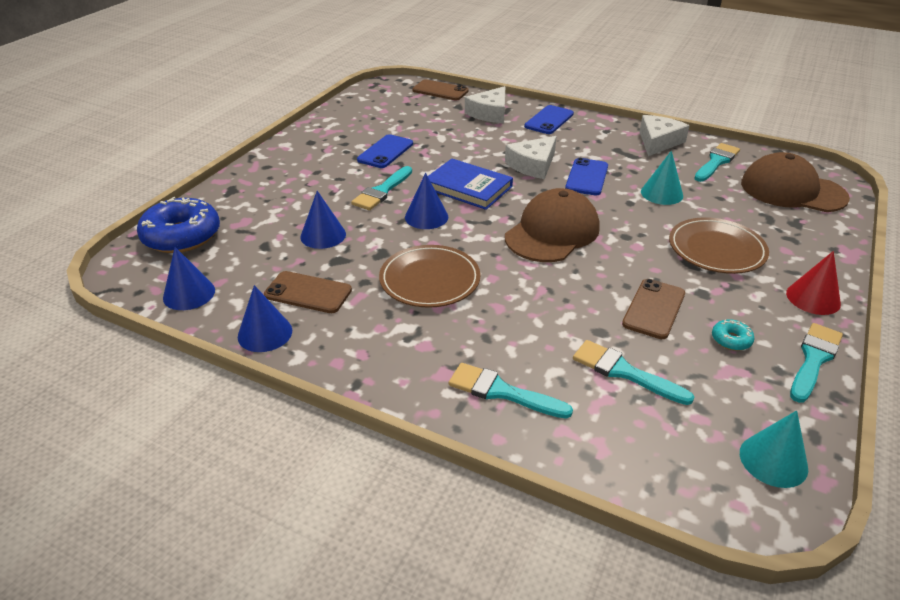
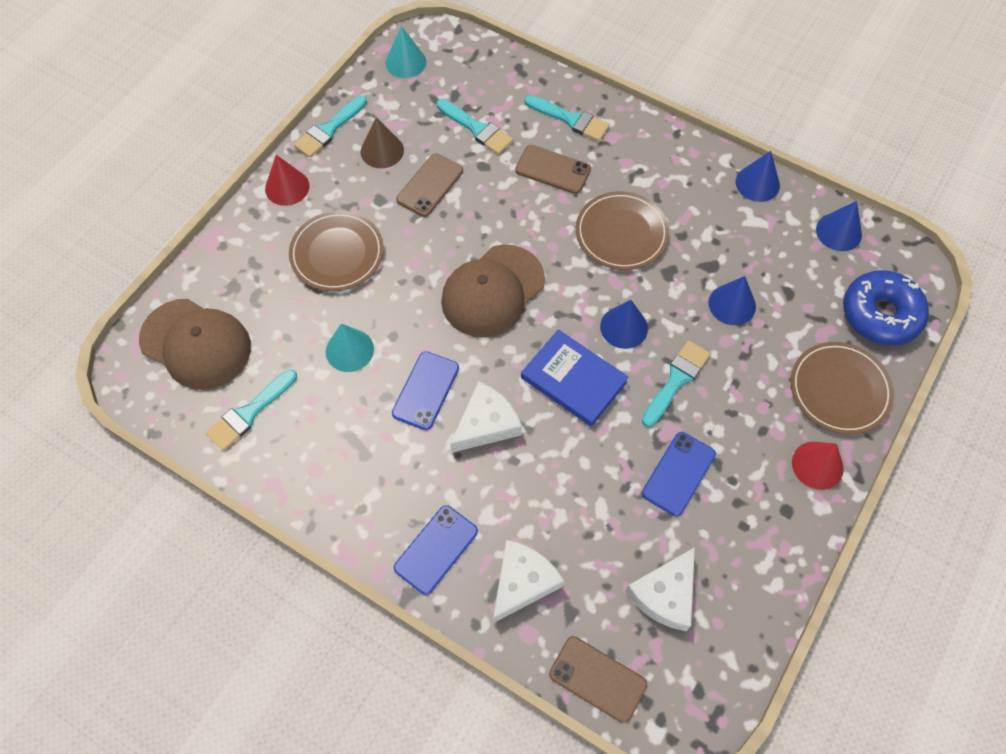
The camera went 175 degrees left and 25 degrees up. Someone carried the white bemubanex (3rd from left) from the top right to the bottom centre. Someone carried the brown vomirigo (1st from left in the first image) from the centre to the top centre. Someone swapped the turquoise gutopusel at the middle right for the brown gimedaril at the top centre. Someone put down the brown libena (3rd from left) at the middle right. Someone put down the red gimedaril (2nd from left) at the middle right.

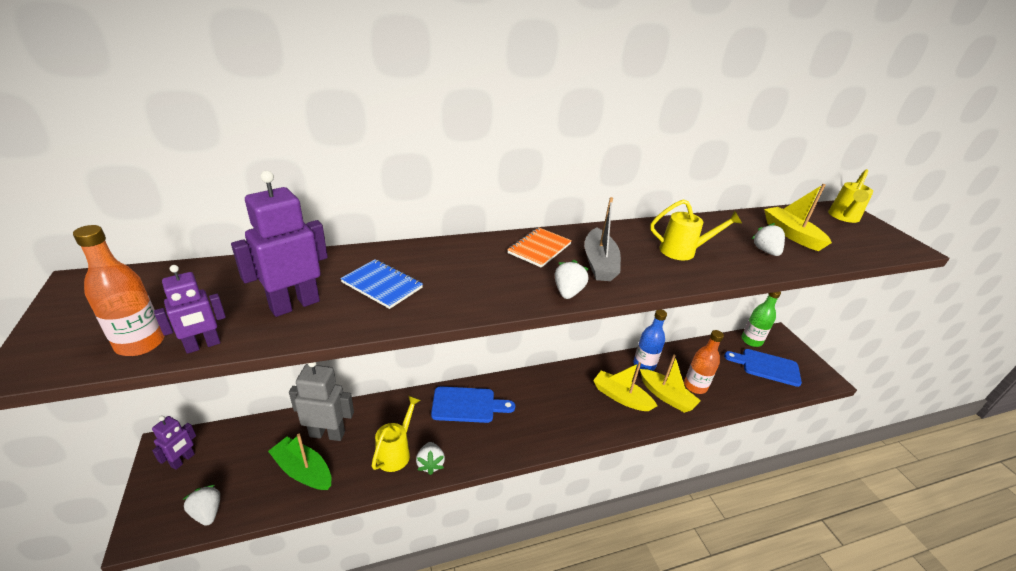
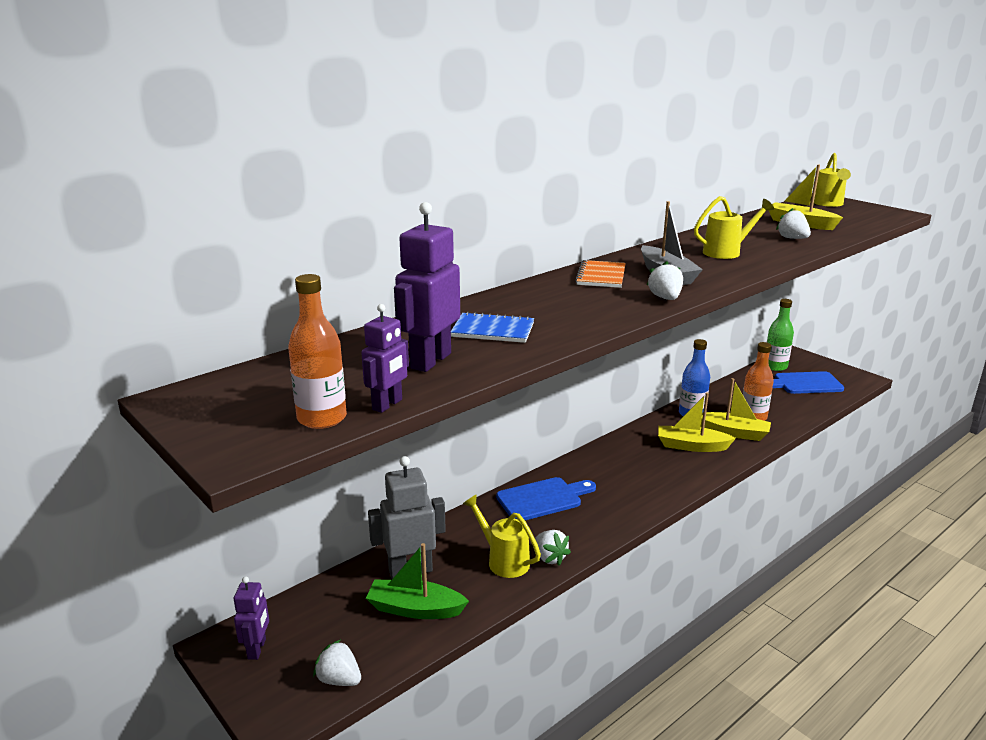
The camera went 20 degrees left and 10 degrees down. Someone rotated the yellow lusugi (1st from left) at the bottom centre by 45 degrees counterclockwise.

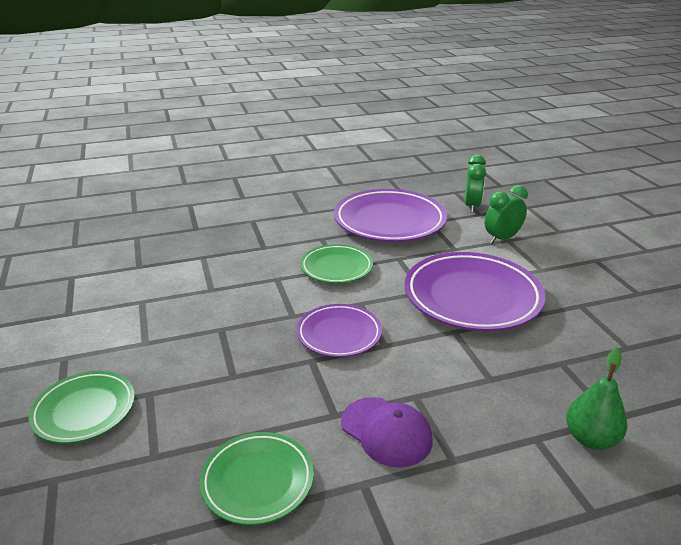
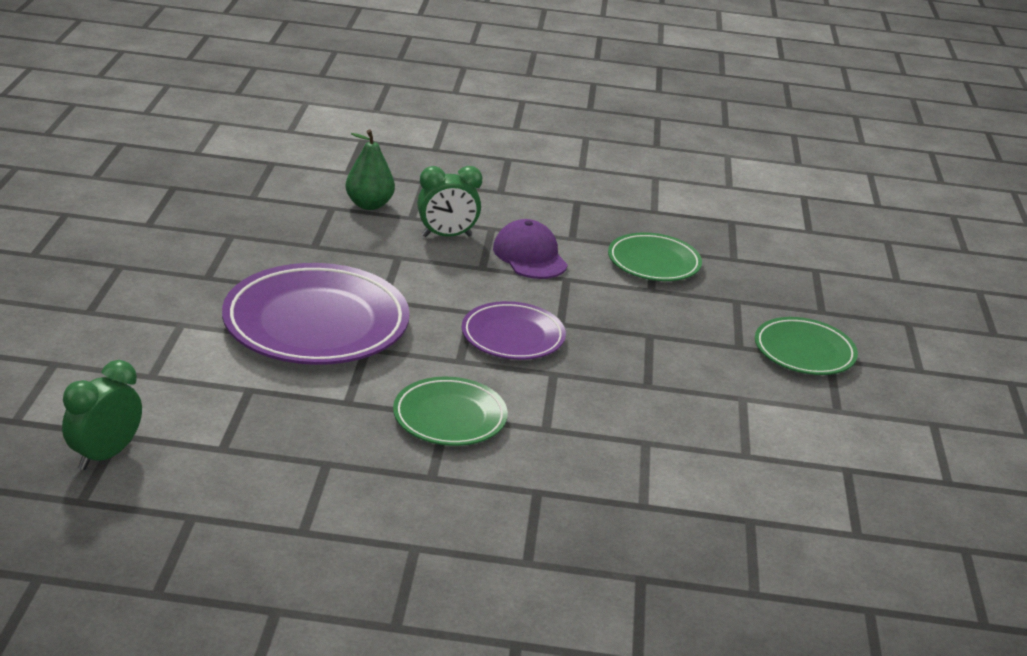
The camera went 160 degrees left and 0 degrees up. Someone carried the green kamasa (2nd from left) from the middle right to the top centre. Someone took away the purple libena (2nd from left) at the centre.

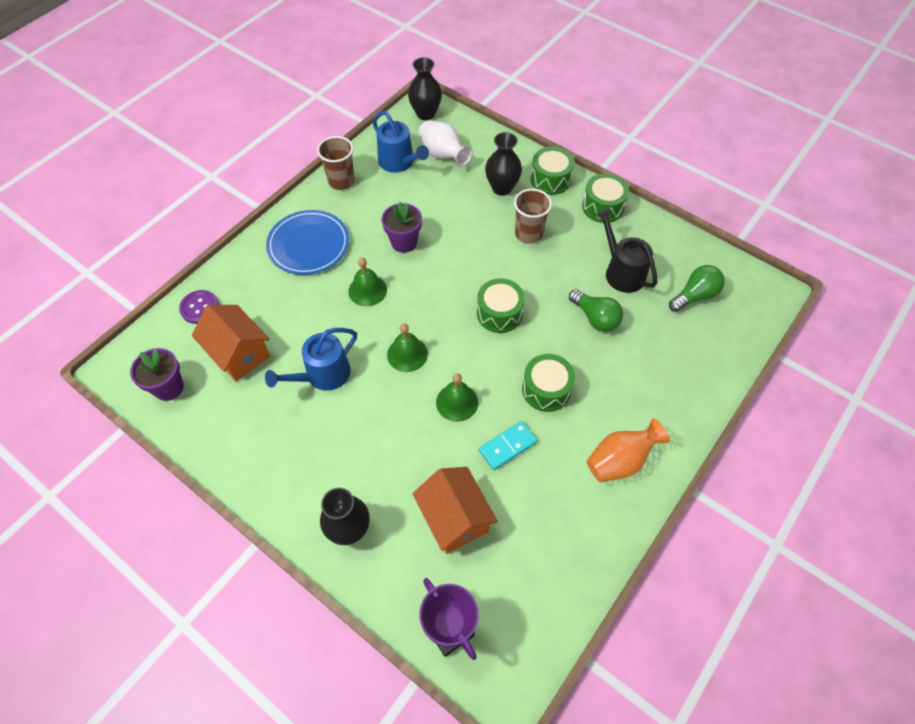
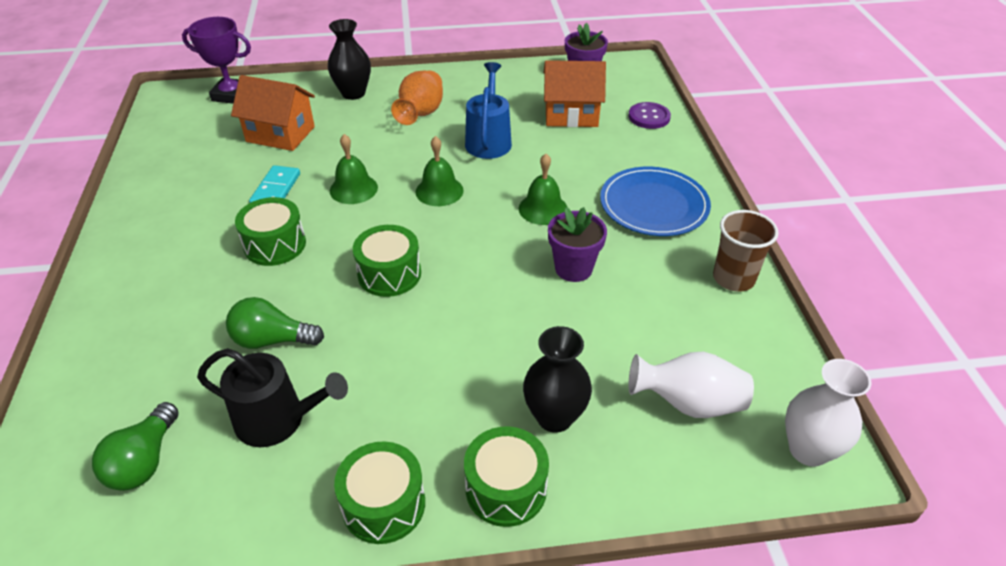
The camera went 135 degrees right and 15 degrees down. Someone repainted the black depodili (2nd from left) at the top centre, which became the white depodili (2nd from left) at the bottom right. Someone took away the blue lusugi (2nd from left) at the top centre. Someone took away the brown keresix (2nd from left) at the top centre. Someone carried the orange depodili from the middle right to the top centre.

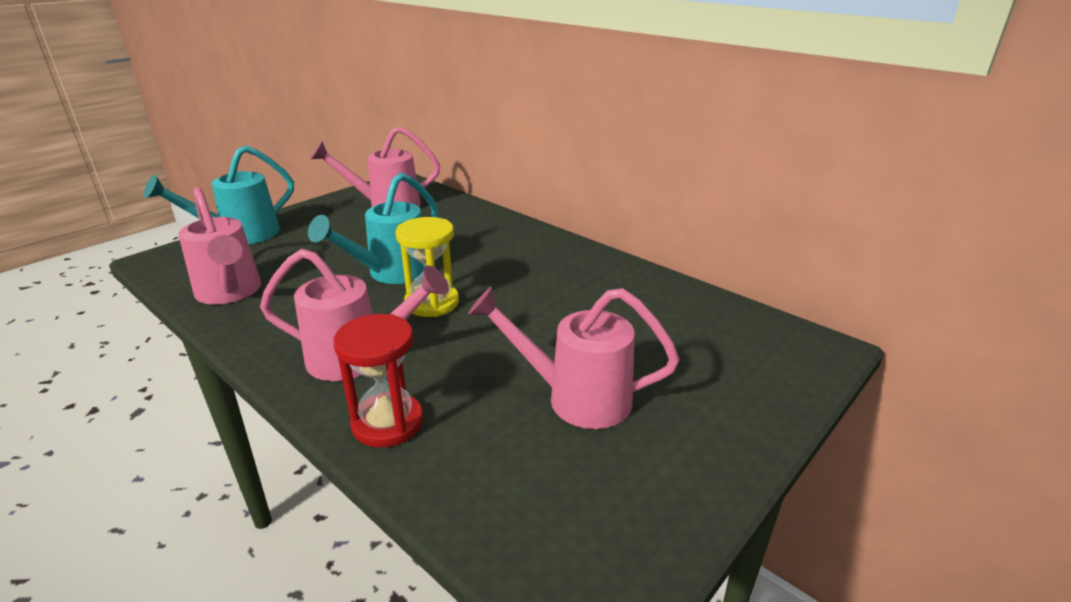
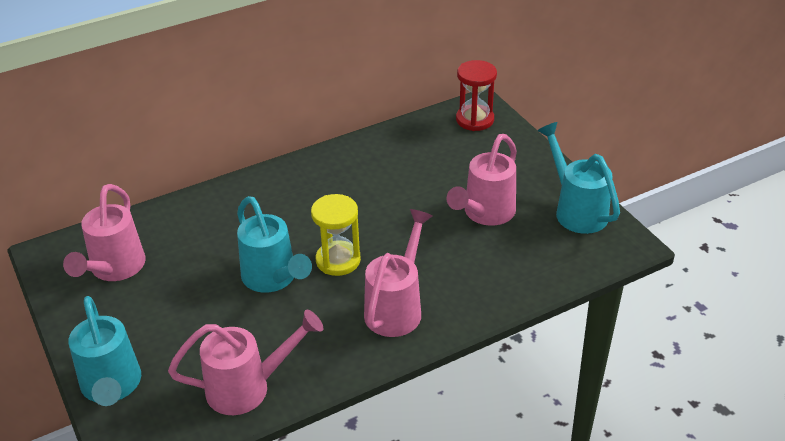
The camera went 70 degrees left and 10 degrees up. Someone carried the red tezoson from the centre to the top centre. Someone put down the turquoise lusugi (3rd from left) at the middle right.

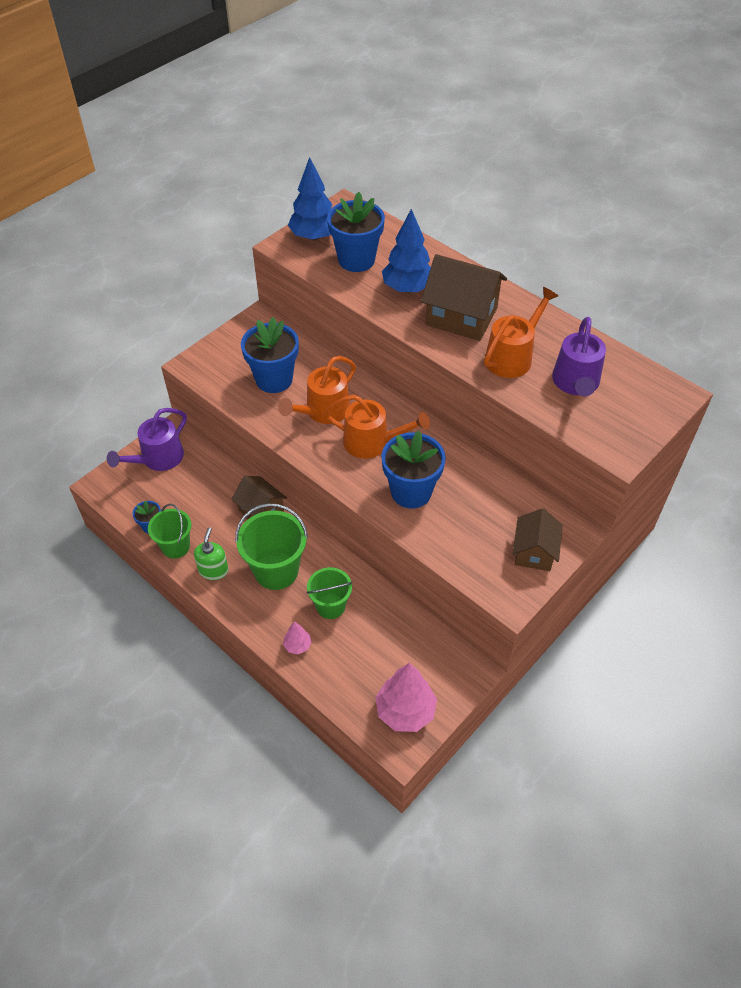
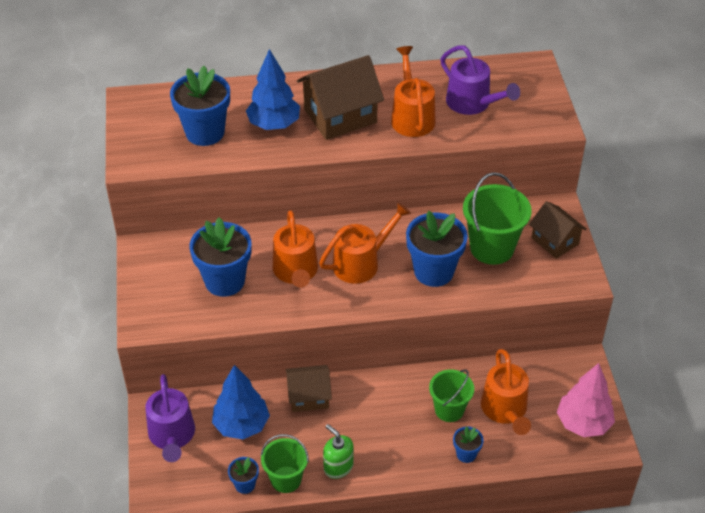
The camera went 50 degrees left and 5 degrees down. Someone carried the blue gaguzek (1st from left) from the top centre to the bottom centre. Someone carried the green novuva (2nd from left in the first image) from the centre to the middle right. Someone swapped the pink gaguzek (1st from left) at the centre for the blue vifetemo (5th from left) at the bottom centre. Someone put down the orange lusugi (4th from left) at the bottom right.

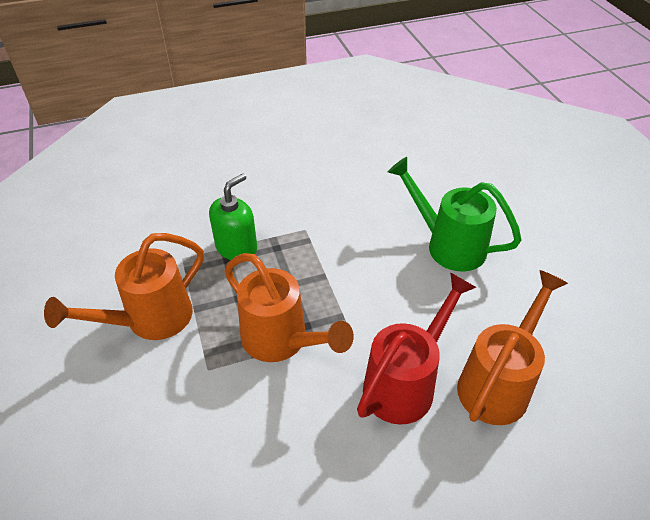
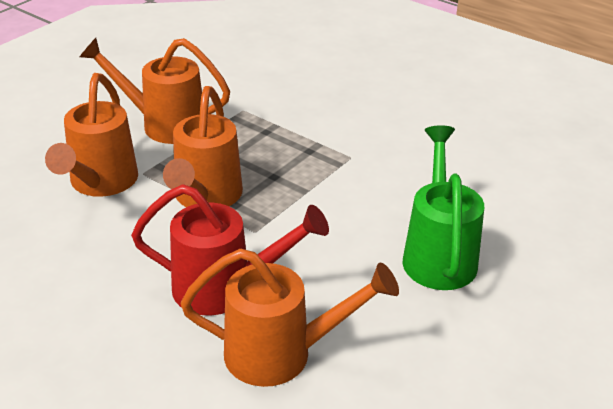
The camera went 55 degrees right and 10 degrees down. Someone took away the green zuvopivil at the centre. Someone put down the orange lusugi (1st from left) at the top left.

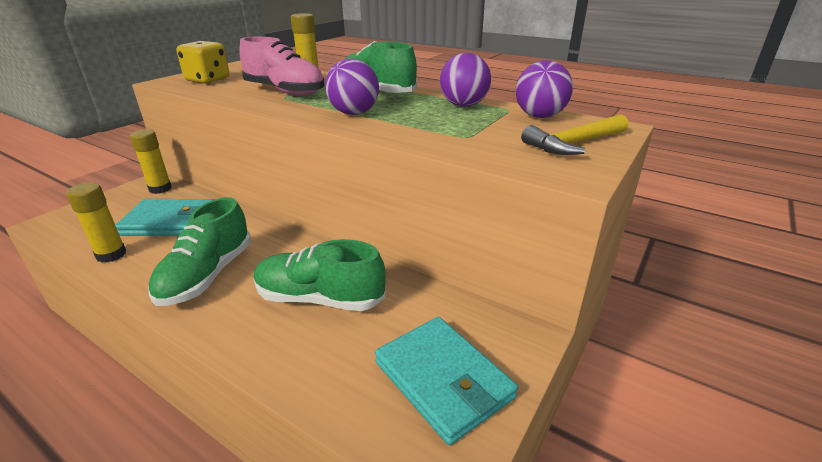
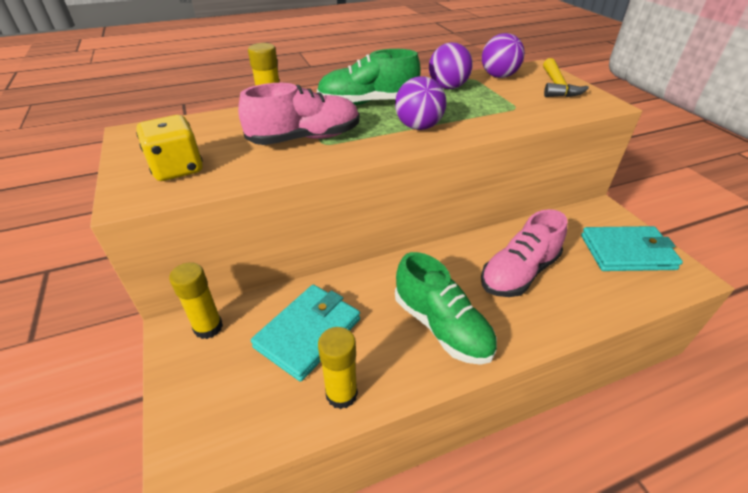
The camera went 55 degrees left and 10 degrees up. Someone repainted the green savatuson (2nd from left) at the centre, which became the pink savatuson (2nd from left) at the middle right.

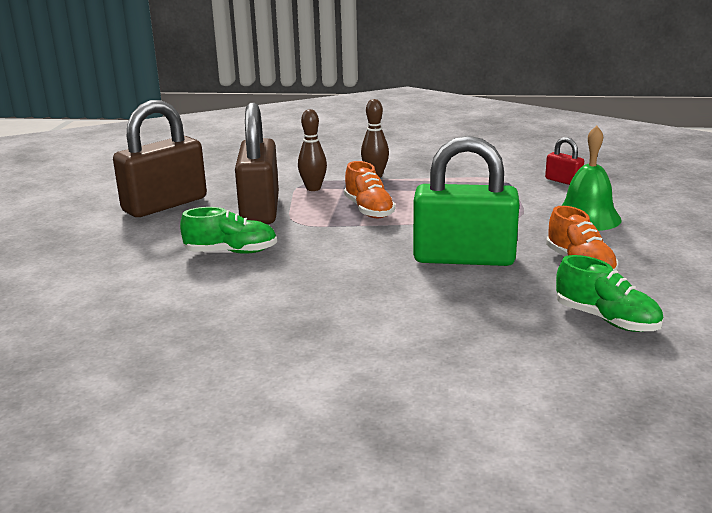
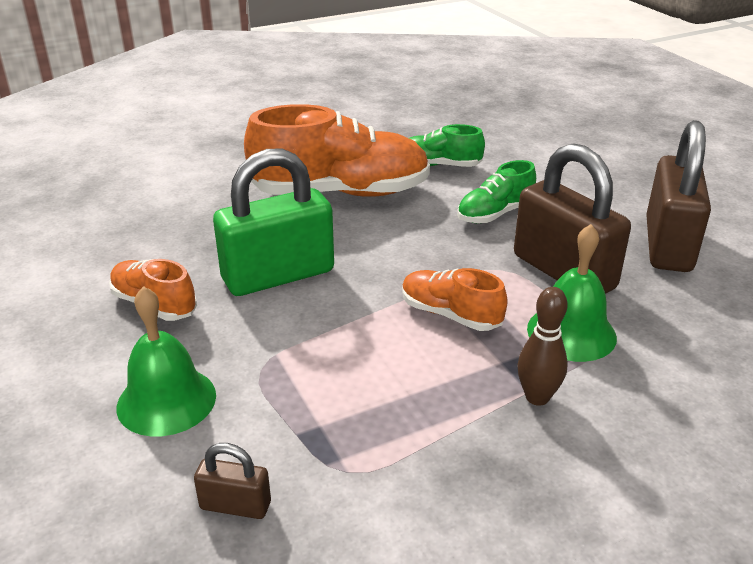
The camera went 145 degrees right and 10 degrees up. Someone swapped the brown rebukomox (1st from left) at the top centre for the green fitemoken (2nd from left) at the middle right. Someone repainted the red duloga at the top right, which became the brown duloga (1st from left) at the bottom left. Someone carried the green savatuson (2nd from left in the first image) from the middle right to the top centre. Someone put down the orange savatuson (2nd from left) at the top centre.

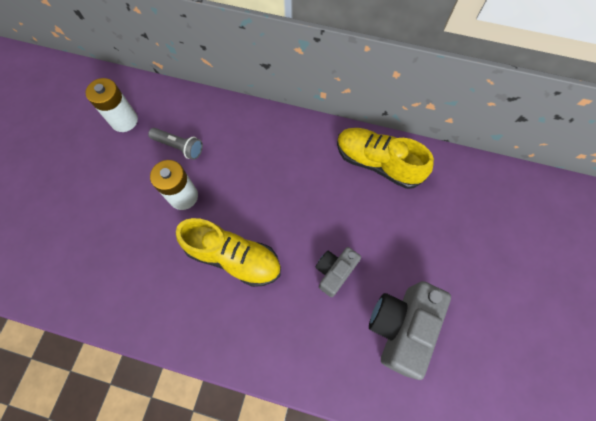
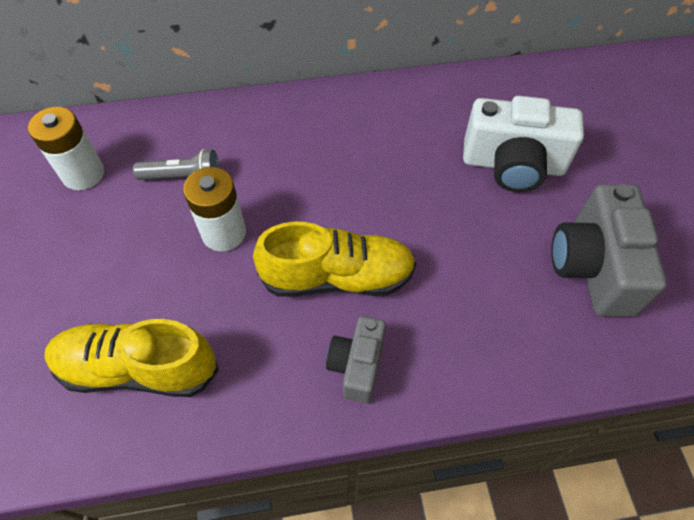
The camera went 25 degrees left and 10 degrees down. Someone carried the yellow savatuson (2nd from left in the first image) from the centre to the bottom left. Someone carried the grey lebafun (1st from left) from the centre to the bottom centre. Someone put down the white lebafun at the top right.

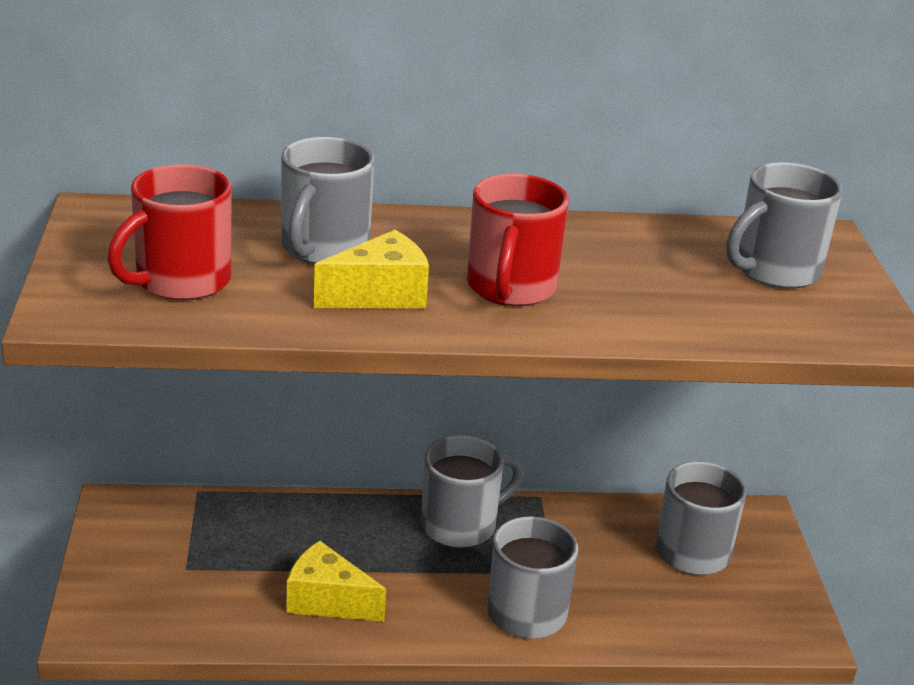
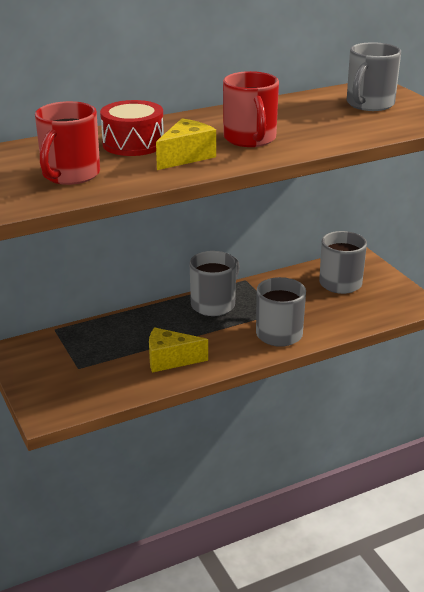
The camera went 20 degrees left and 0 degrees up. Someone swapped the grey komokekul (1st from left) at the top centre for the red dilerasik at the top left.

